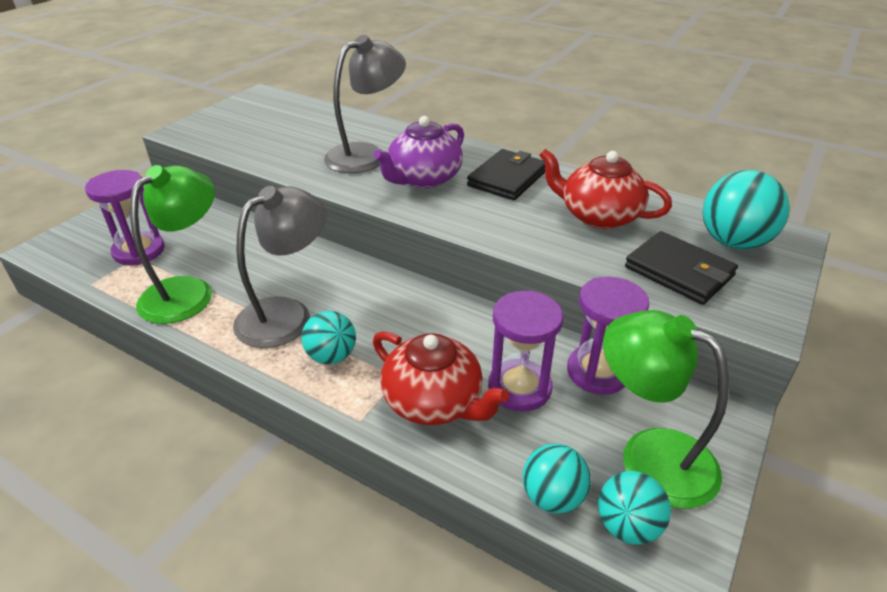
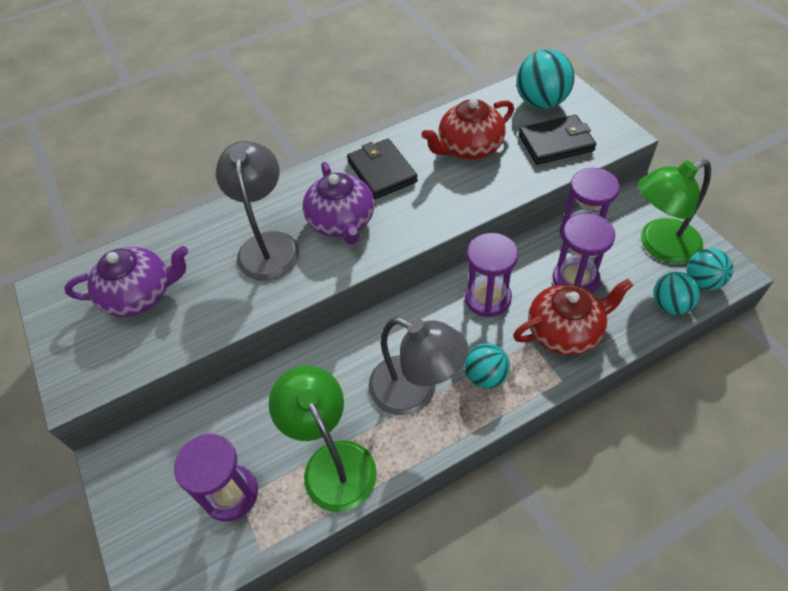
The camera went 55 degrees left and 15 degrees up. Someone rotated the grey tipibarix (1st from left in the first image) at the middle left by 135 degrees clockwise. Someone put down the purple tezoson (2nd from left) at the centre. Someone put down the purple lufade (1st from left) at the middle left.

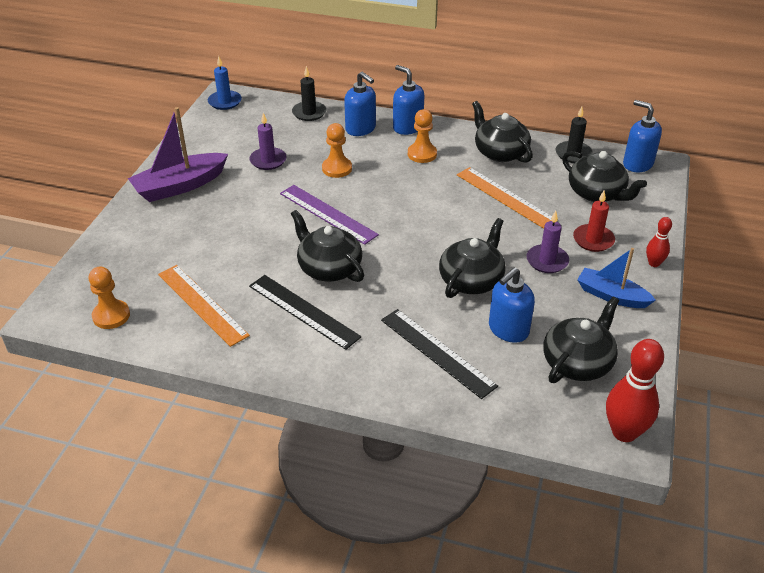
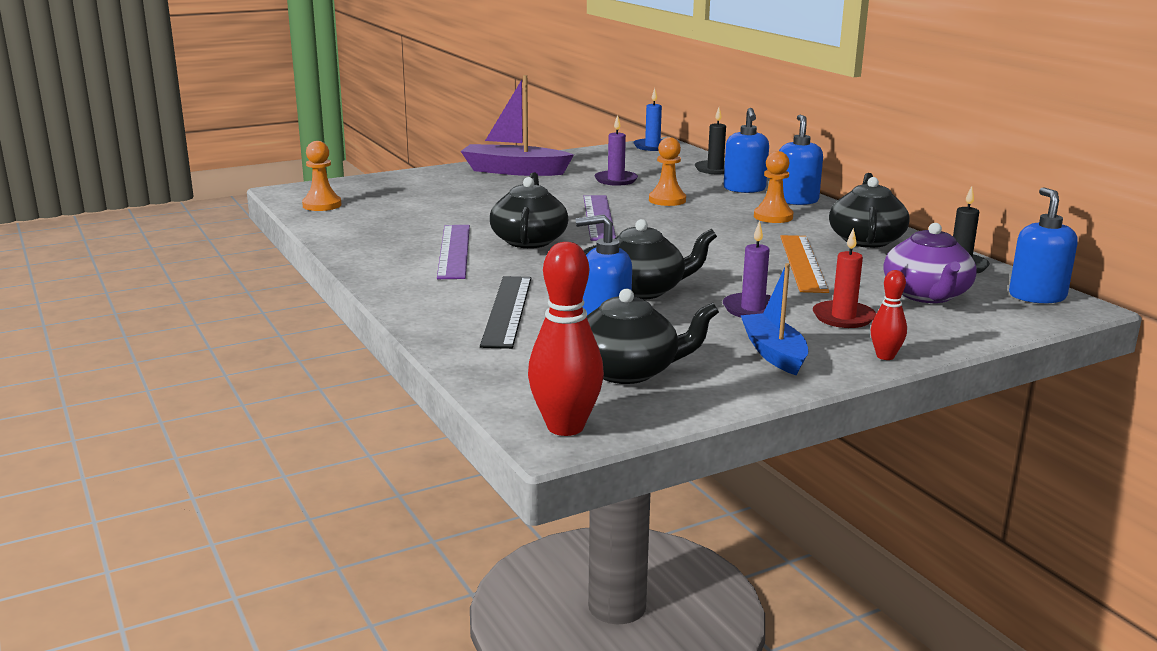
The camera went 45 degrees right and 20 degrees down. Someone repainted the black lufade (5th from left) at the top right, which became the purple lufade at the middle right. Someone took away the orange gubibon (1st from left) at the middle left. Someone repainted the black gubibon (1st from left) at the centre, which became the purple gubibon (1st from left) at the centre.

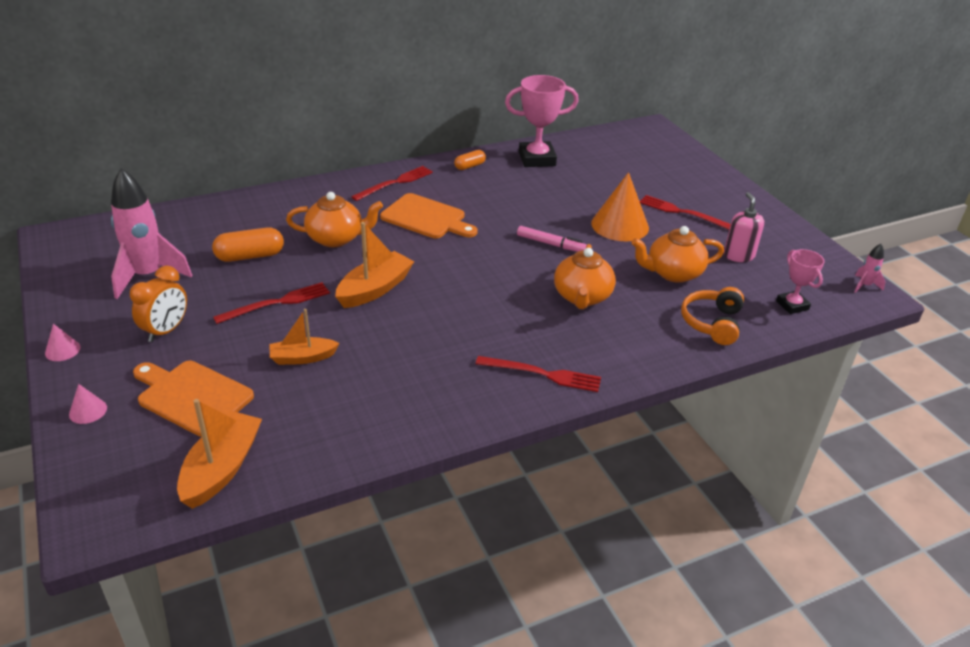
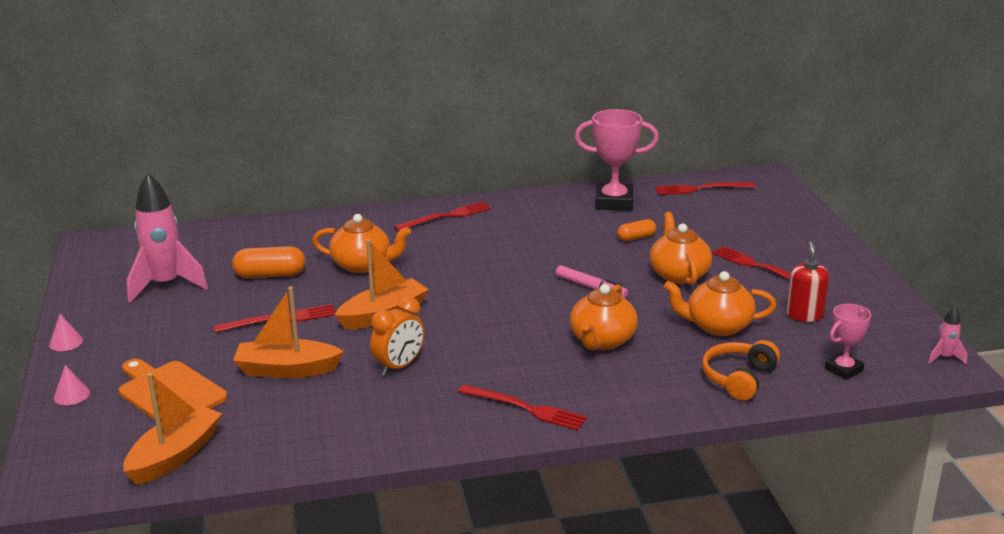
The camera went 15 degrees right and 10 degrees down. Someone carried the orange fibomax (2nd from left) from the top centre to the centre. Someone swapped the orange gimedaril at the top centre for the orange lufade (3rd from left) at the middle right. Someone repainted the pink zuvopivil at the middle right, which became the red zuvopivil at the middle right. Someone took away the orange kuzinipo (2nd from left) at the top centre. Someone rotated the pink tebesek (2nd from left) at the middle right by 60 degrees clockwise. Someone carried the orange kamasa from the middle left to the centre. Someone scaled the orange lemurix (2nd from left) at the middle left by 1.52. Someone put down the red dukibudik (4th from left) at the middle right.

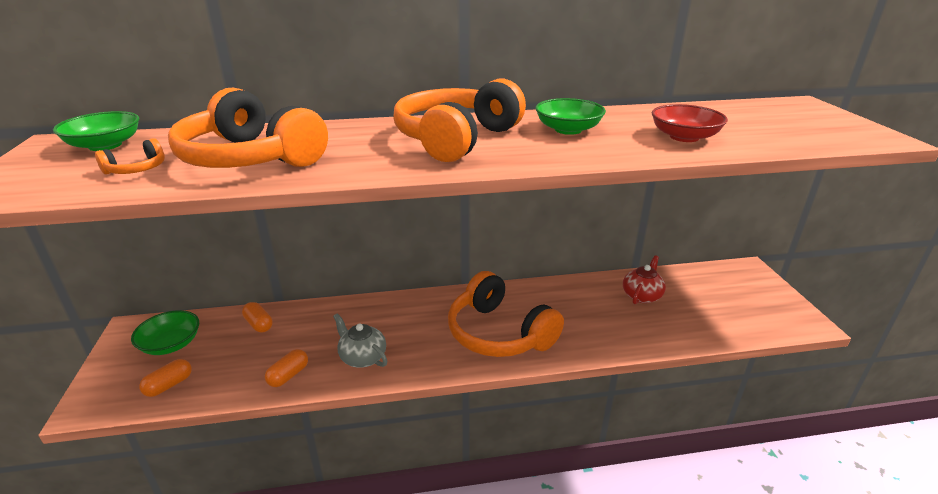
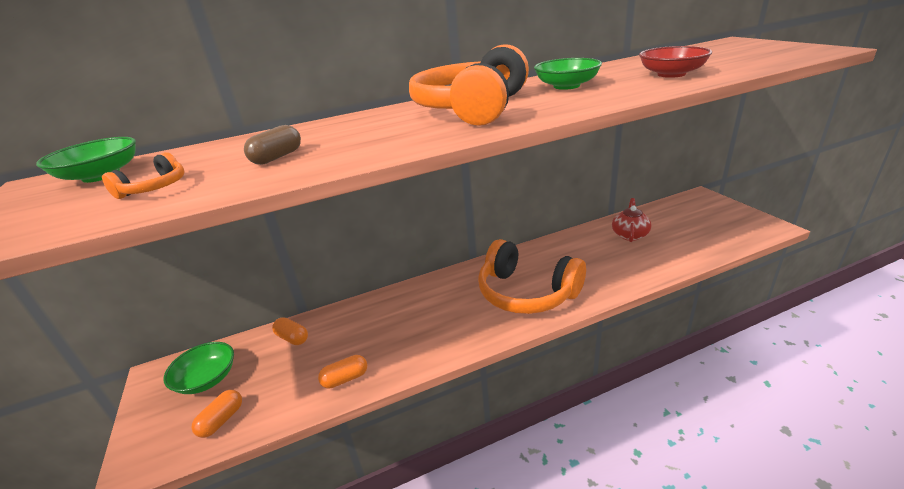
The camera went 10 degrees left and 0 degrees up. Someone swapped the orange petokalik (2nd from left) at the top left for the brown fibomax at the top left. Someone took away the grey lufade at the bottom centre. Someone rotated the orange fibomax (3rd from left) at the bottom left by 45 degrees clockwise.

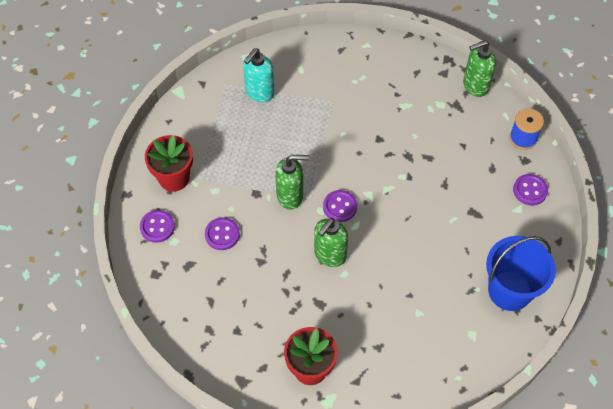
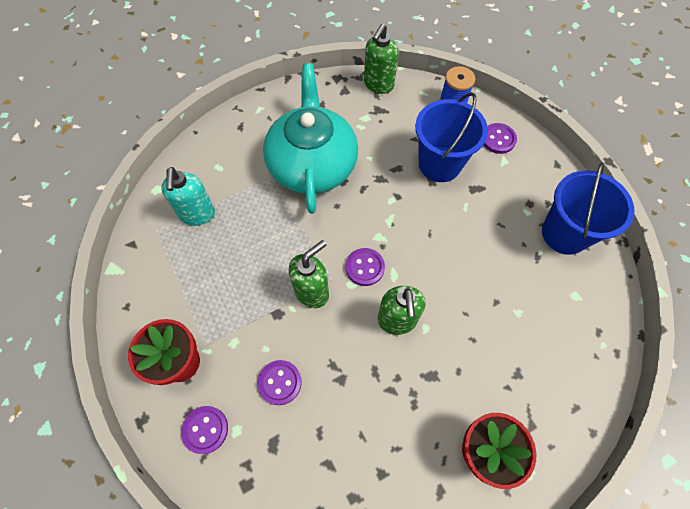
The camera went 40 degrees left and 5 degrees up. Someone put down the turquoise lufade at the top centre. Someone put down the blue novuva (1st from left) at the top centre.

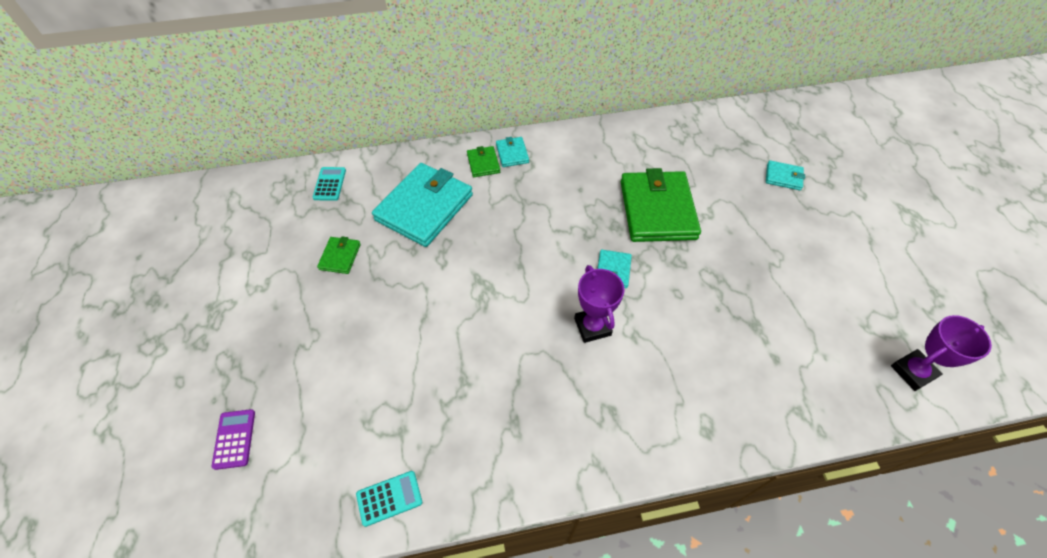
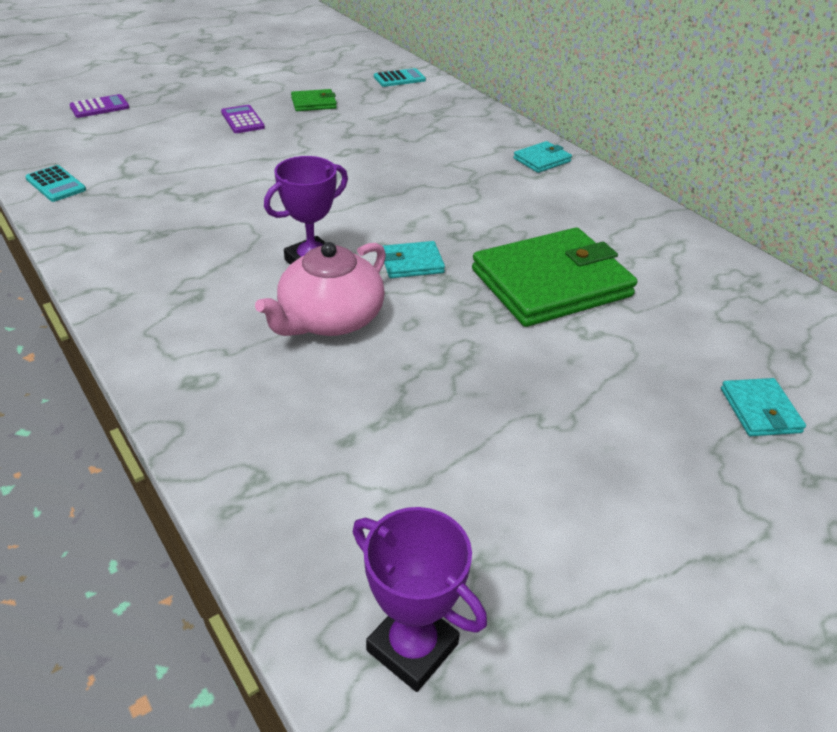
The camera went 65 degrees right and 15 degrees down. Someone took away the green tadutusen (2nd from left) at the top centre. Someone took away the turquoise tadutusen (1st from left) at the centre. Someone put down the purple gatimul (2nd from left) at the top left. Someone put down the pink lufade at the centre.

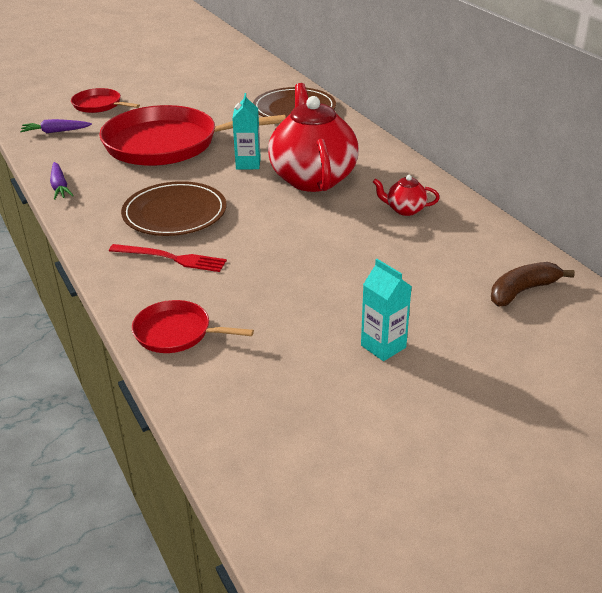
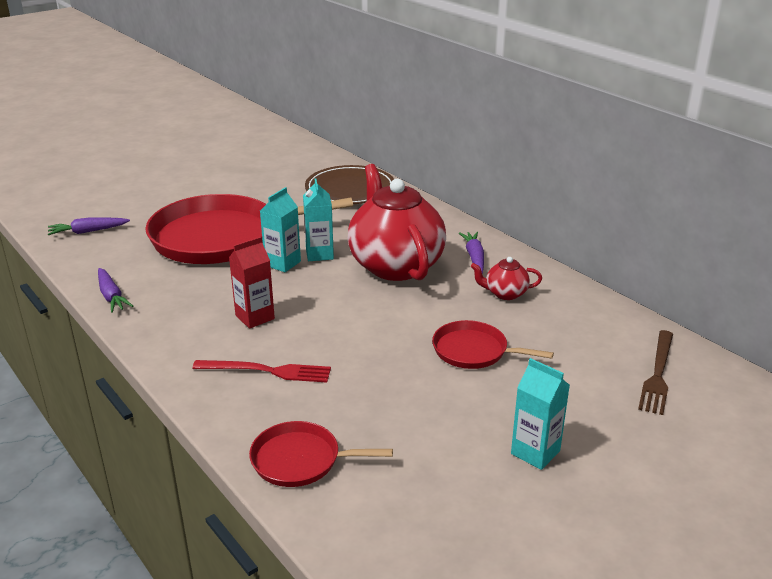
The camera went 10 degrees left and 5 degrees down. Someone carried the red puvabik (1st from left in the first image) from the top left to the centre. Someone swapped the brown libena (1st from left) at the middle left for the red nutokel at the middle left. Someone swapped the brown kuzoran at the middle right for the brown dukibudik at the middle right. Someone put down the turquoise nutokel (1st from left) at the centre. Someone put down the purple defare (3rd from left) at the centre.

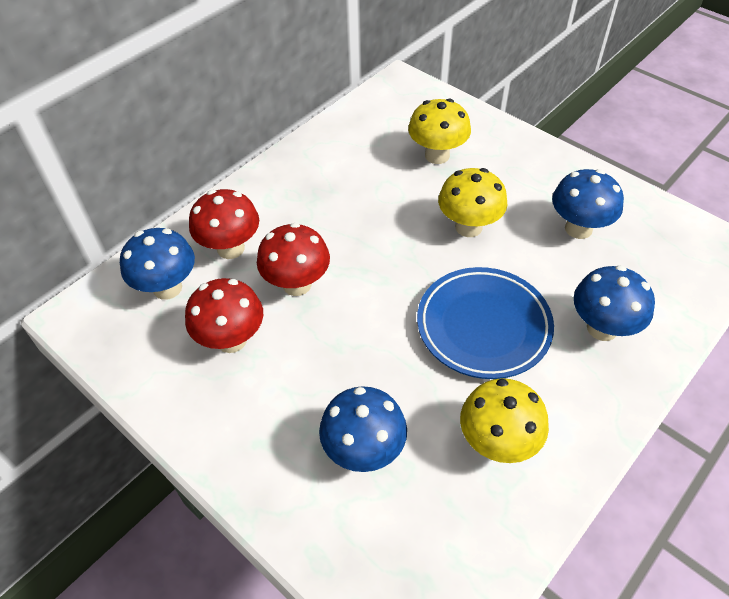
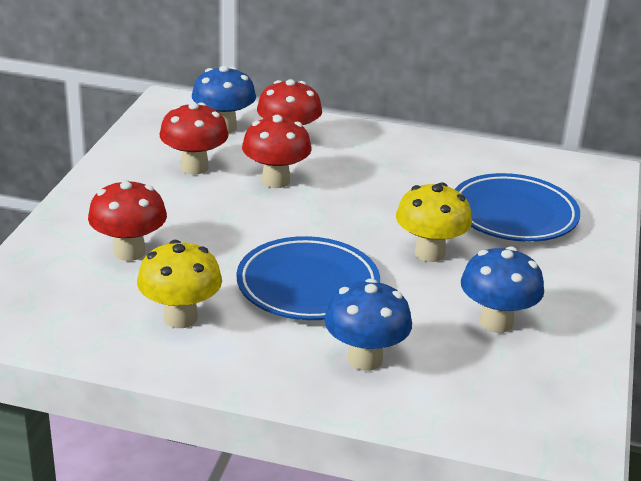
The camera went 60 degrees right and 20 degrees down. Someone swapped the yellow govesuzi (1st from left) at the top centre for the blue libena (2nd from left) at the middle right. Someone repainted the blue govesuzi (2nd from left) at the bottom centre, which became the red govesuzi (1st from left) at the middle left.

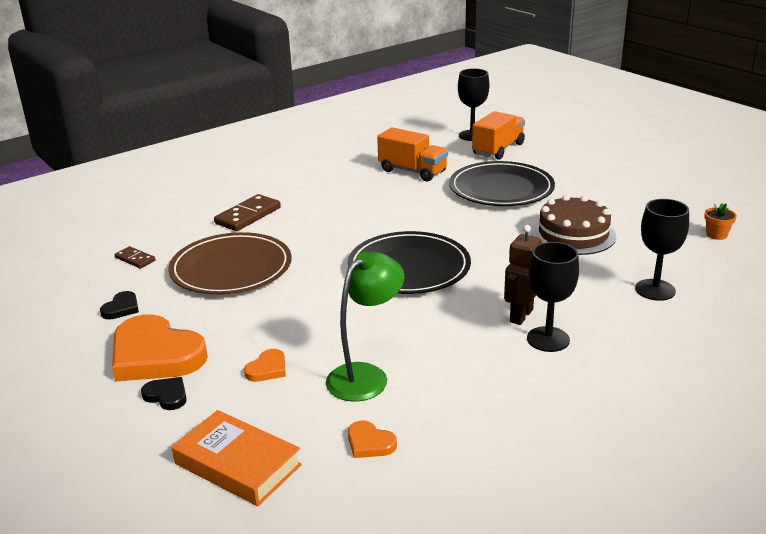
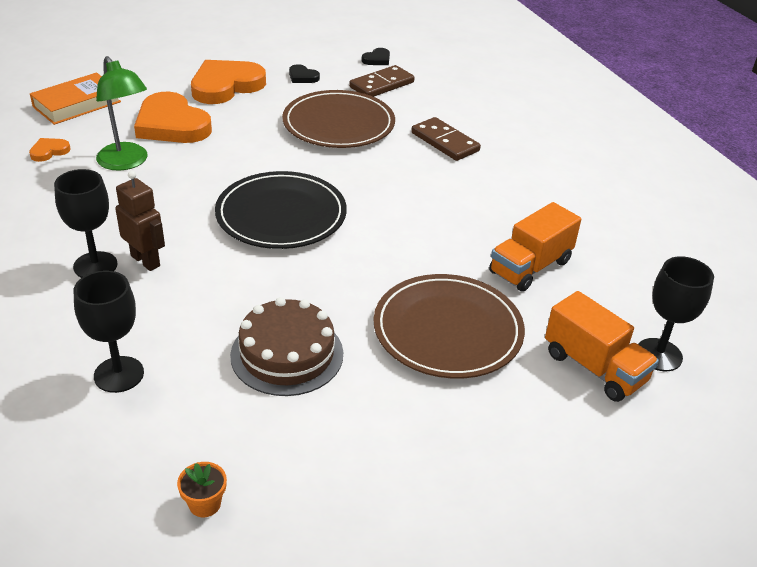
The camera went 100 degrees right and 10 degrees up. Someone repainted the black libena (2nd from left) at the centre, which became the brown libena (2nd from left) at the centre. Someone scaled the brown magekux (1st from left) at the middle left by 1.75. Someone scaled the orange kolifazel (2nd from left) at the bottom centre by 2.28. Someone carried the black kolifazel (2nd from left) from the bottom left to the top centre.

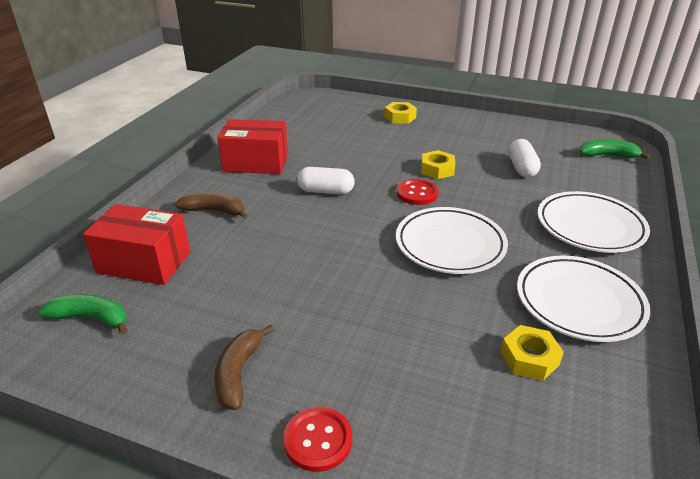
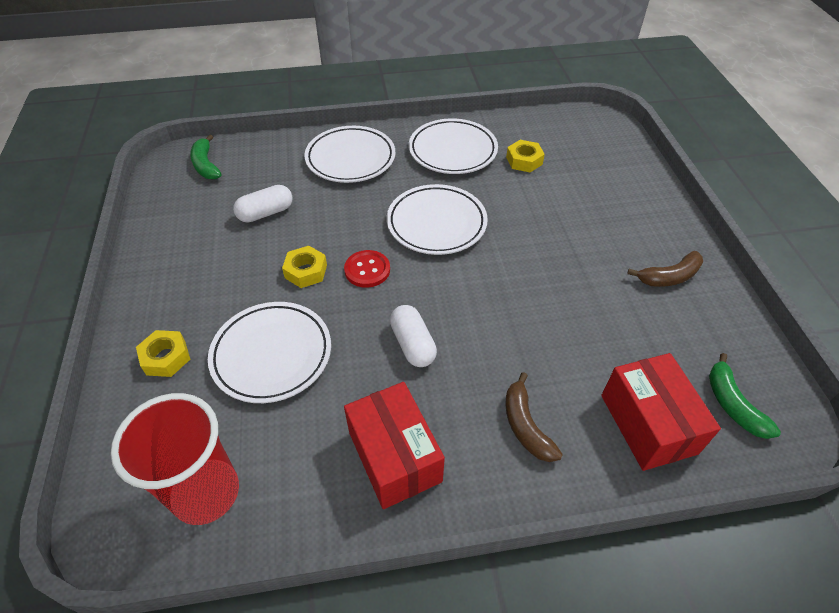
The camera went 120 degrees left and 15 degrees up. Someone took away the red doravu (1st from left) at the bottom centre. Someone put down the white libena (1st from left) at the middle left. Someone put down the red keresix at the bottom left.

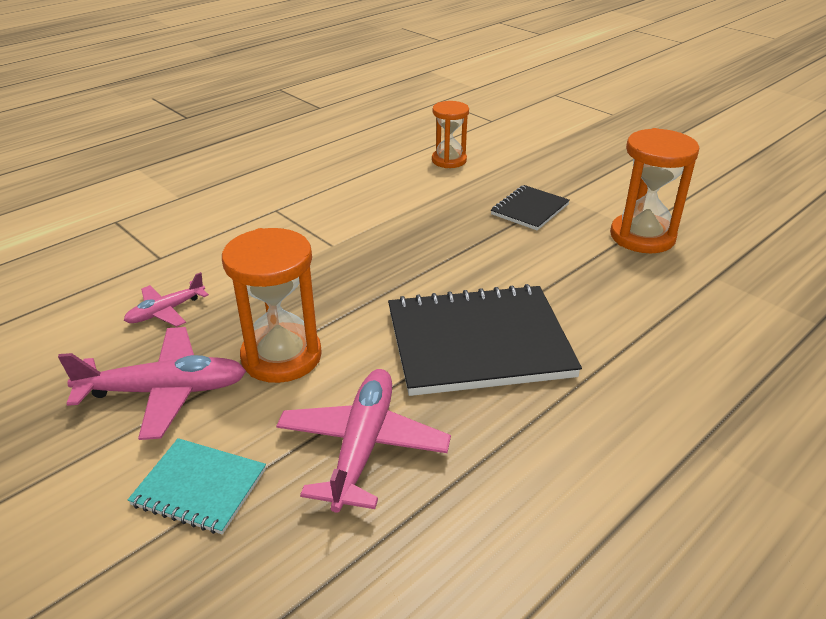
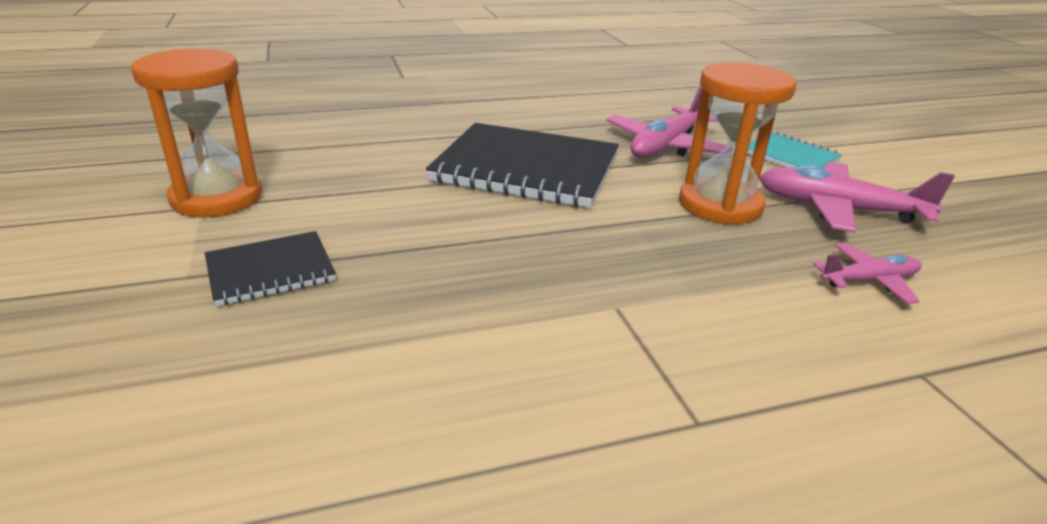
The camera went 155 degrees left and 5 degrees down. Someone took away the orange tezoson (2nd from left) at the top centre.

